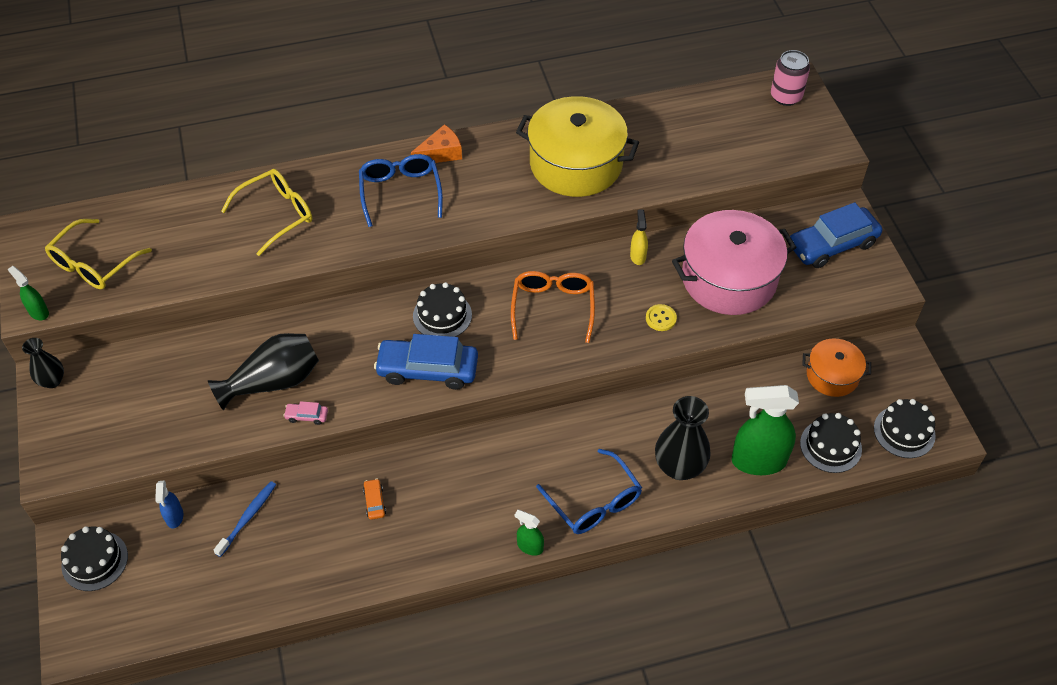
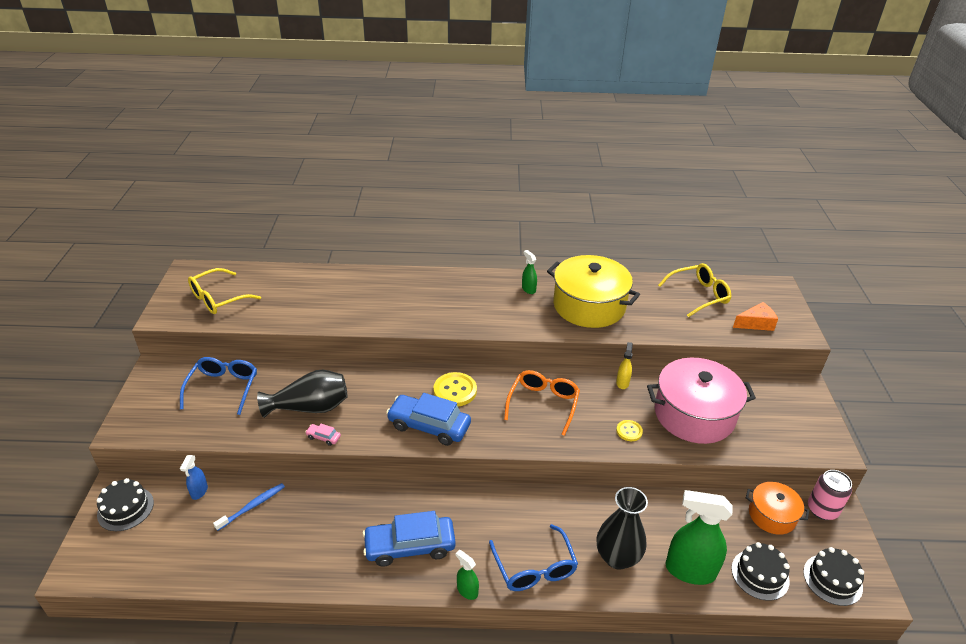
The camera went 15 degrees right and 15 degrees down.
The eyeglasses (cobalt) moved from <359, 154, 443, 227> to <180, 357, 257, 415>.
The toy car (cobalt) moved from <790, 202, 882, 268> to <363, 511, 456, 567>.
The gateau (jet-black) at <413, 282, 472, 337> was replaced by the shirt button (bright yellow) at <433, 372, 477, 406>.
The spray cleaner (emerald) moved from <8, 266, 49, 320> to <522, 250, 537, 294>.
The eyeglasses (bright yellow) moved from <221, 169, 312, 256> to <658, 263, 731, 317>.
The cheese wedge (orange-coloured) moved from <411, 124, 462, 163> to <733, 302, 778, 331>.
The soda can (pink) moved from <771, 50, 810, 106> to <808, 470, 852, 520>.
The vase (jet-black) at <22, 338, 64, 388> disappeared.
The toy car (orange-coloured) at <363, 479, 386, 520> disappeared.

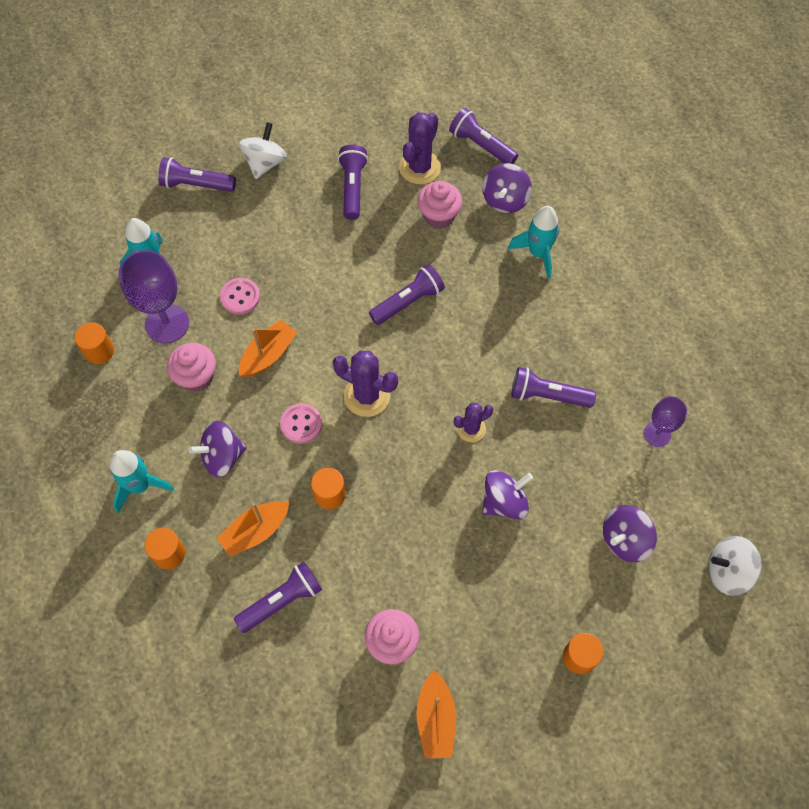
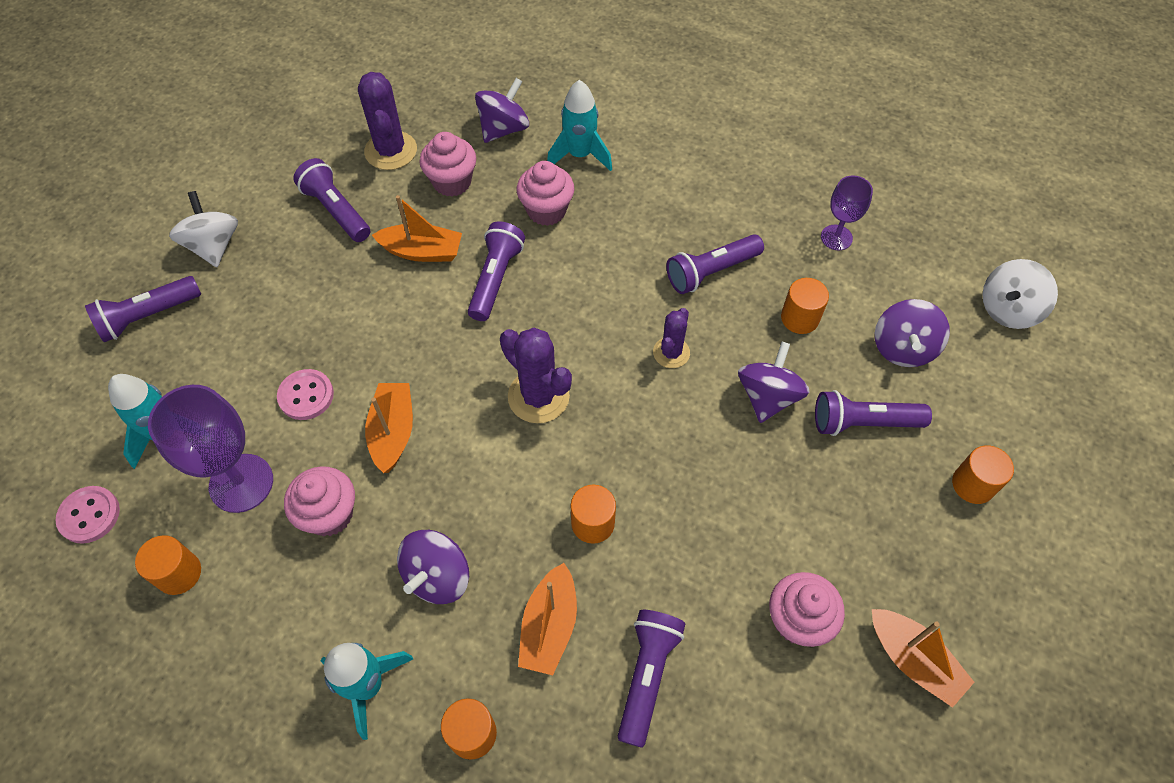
The camera went 40 degrees left and 5 degrees down.
The shirt button (pink) moved from <280, 403, 322, 444> to <56, 486, 120, 544>.
The toy boat (orange-coloured) at <372, 195, 462, 262> appeared.
The toy top (purple) at <482, 163, 532, 213> turned 120 degrees counterclockwise.
The saguaro cactus (purple) at <333, 350, 398, 417> turned 60 degrees clockwise.
The cupcake (pink) at <517, 161, 574, 226> appeared.
The cylinder shape (orange-coloured) at <781, 278, 829, 334> appeared.
The torch (purple) moved from <449, 108, 518, 164> to <815, 390, 932, 436>.

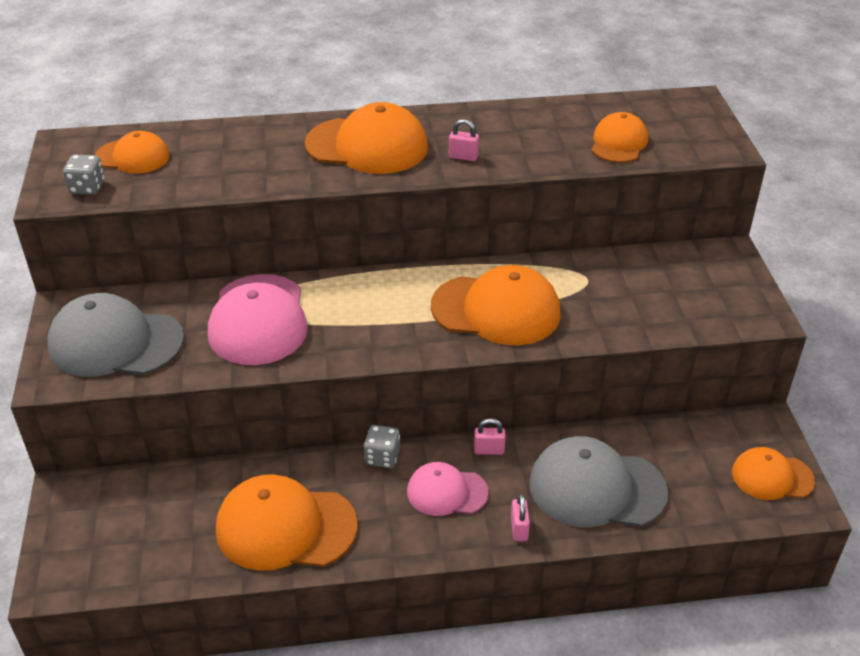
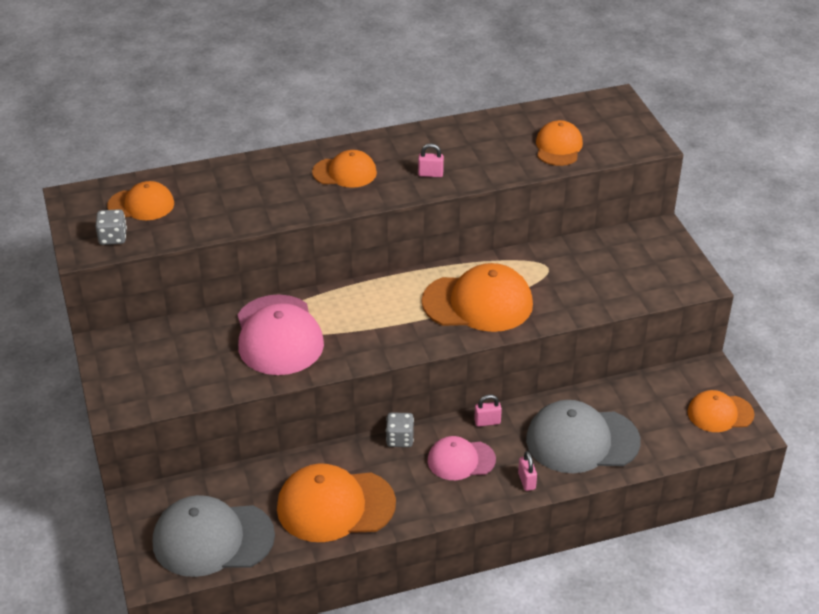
The camera went 10 degrees left and 0 degrees up.
The peaked cap (ash-grey) moved from <47, 293, 184, 377> to <153, 495, 275, 577>.
The peaked cap (orange-coloured) at <304, 102, 428, 174> changed to 0.59 times the size.

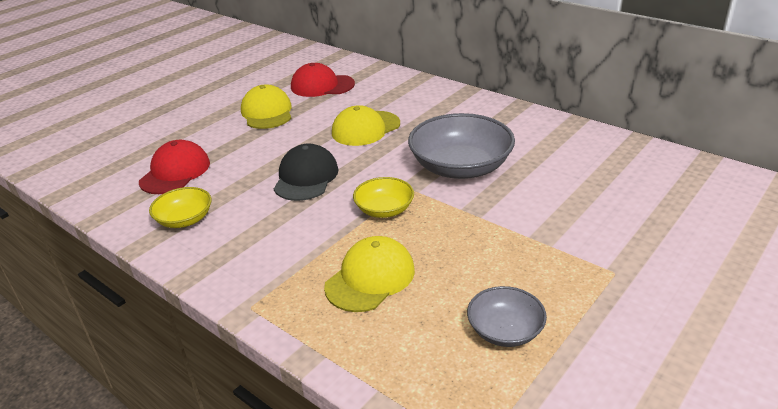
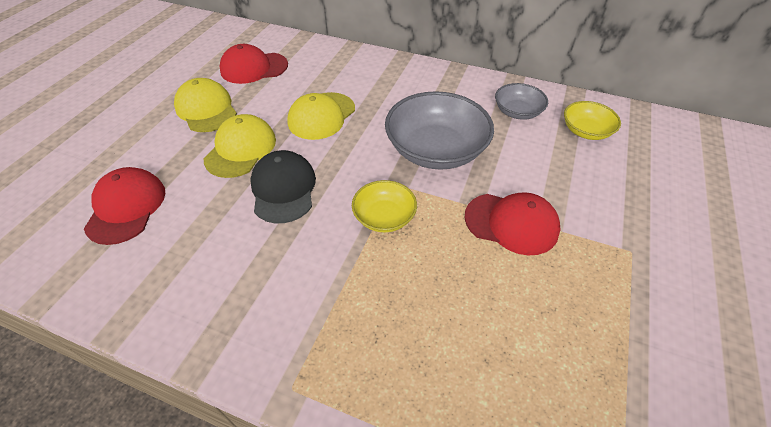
The camera went 20 degrees left and 15 degrees up.
The peaked cap (bright yellow) moved from <324, 236, 415, 312> to <204, 114, 276, 178>.
The peaked cap (scarlet) at <465, 192, 561, 256> appeared.
The bowl (ash-grey) moved from <467, 286, 547, 347> to <495, 83, 548, 120>.
The bowl (bright yellow) moved from <149, 187, 211, 228> to <564, 101, 621, 140>.

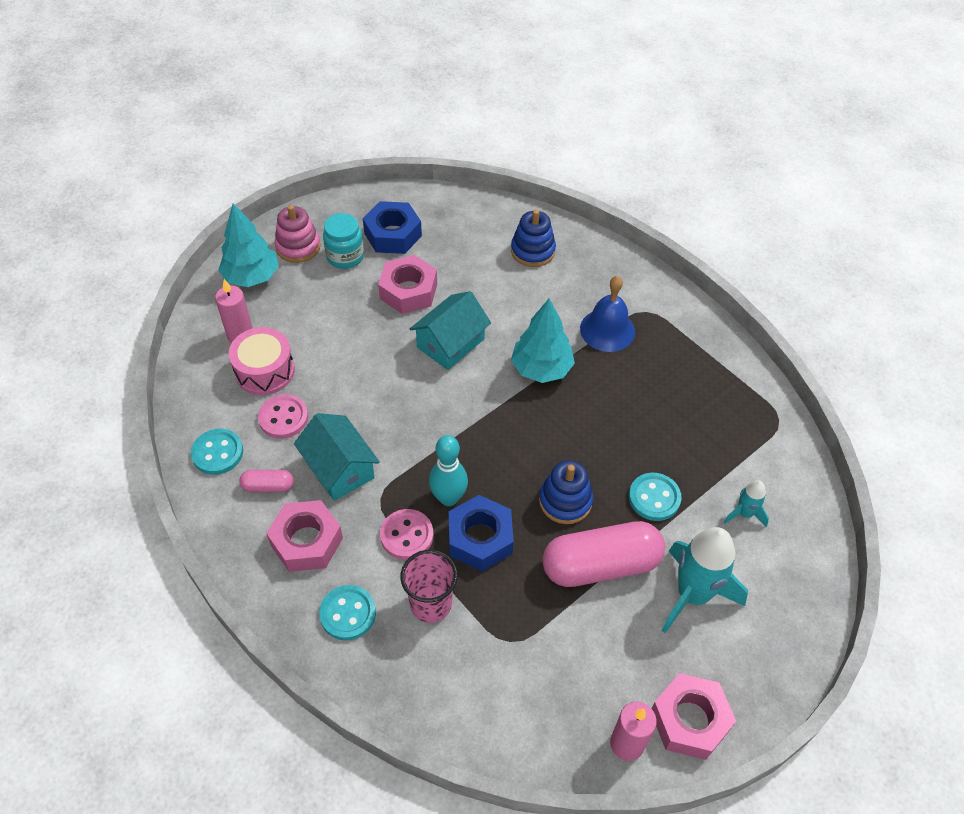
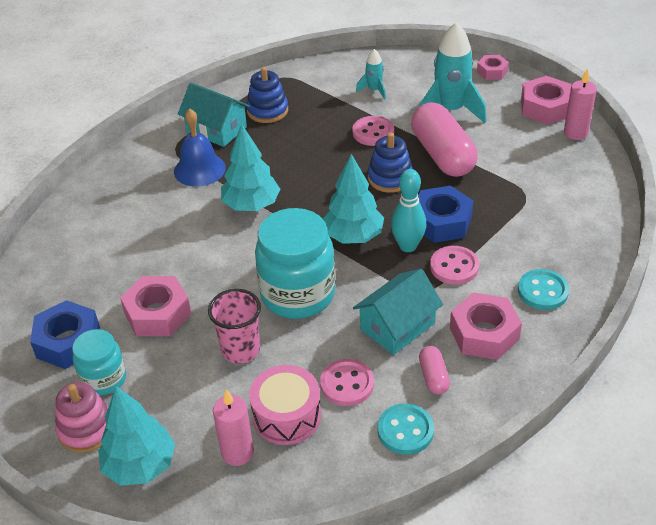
The camera went 95 degrees left and 10 degrees down.
The toy house (teal) moved from <410, 291, 491, 370> to <178, 82, 250, 147>.
The cup (pink) moved from <400, 550, 458, 623> to <208, 289, 261, 364>.
The stacking toy (cobalt) moved from <511, 209, 556, 267> to <247, 67, 288, 123>.
The jar (teal) at <255, 208, 335, 319> appeared.
The fir tree (teal) at <323, 154, 384, 244> appeared.
The shirt button (teal) at <629, 473, 681, 521> became the shirt button (pink) at <352, 116, 394, 146>.
The hexagon nut (pink) at <477, 55, 509, 80> appeared.

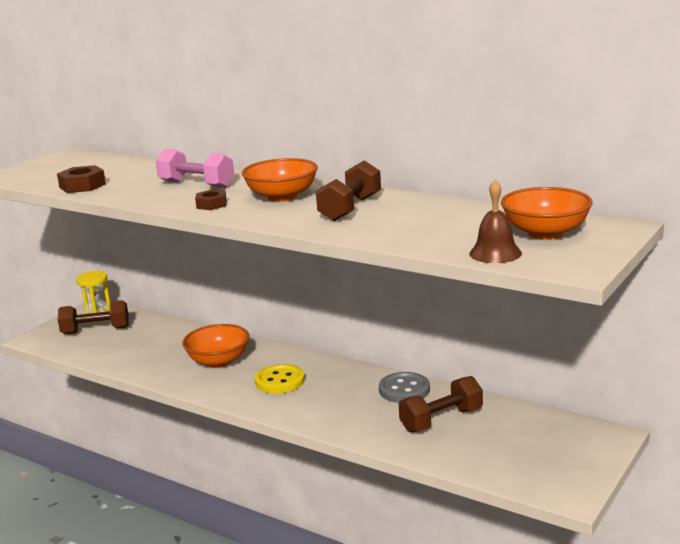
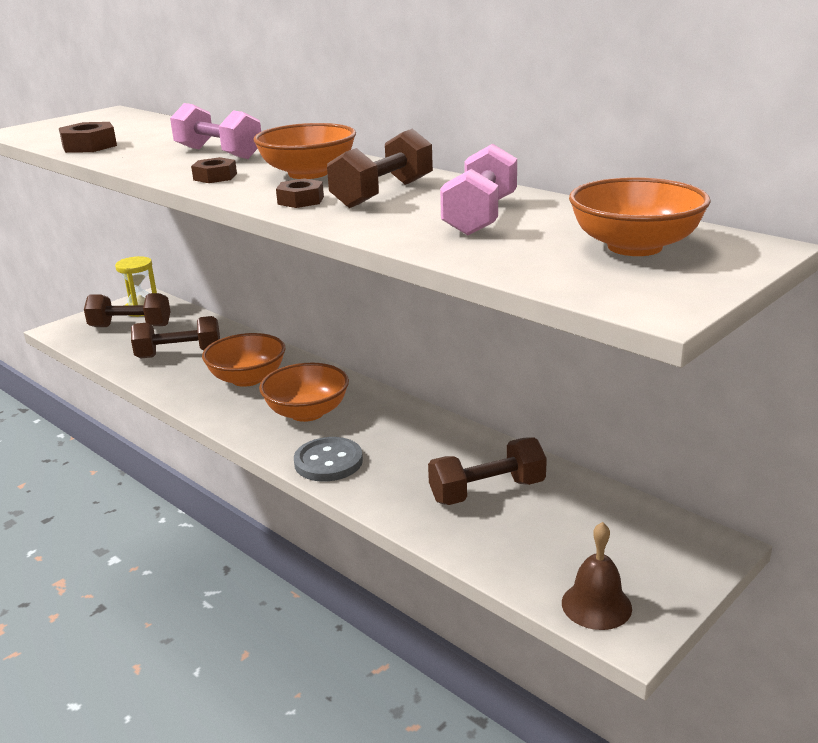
The camera went 10 degrees right and 5 degrees up.
The free weight (russet) at <131, 316, 220, 358> appeared.
The shirt button (bright yellow) at <255, 364, 305, 394> was replaced by the bowl (orange-coloured) at <259, 363, 349, 422>.
The hexagon nut (russet) at <276, 178, 324, 208> appeared.
The shirt button (ash-grey) moved from <379, 372, 430, 403> to <294, 437, 363, 481>.
The free weight (pink) at <440, 144, 517, 236> appeared.
The bell (russet) moved from <469, 180, 522, 263> to <562, 522, 632, 630>.

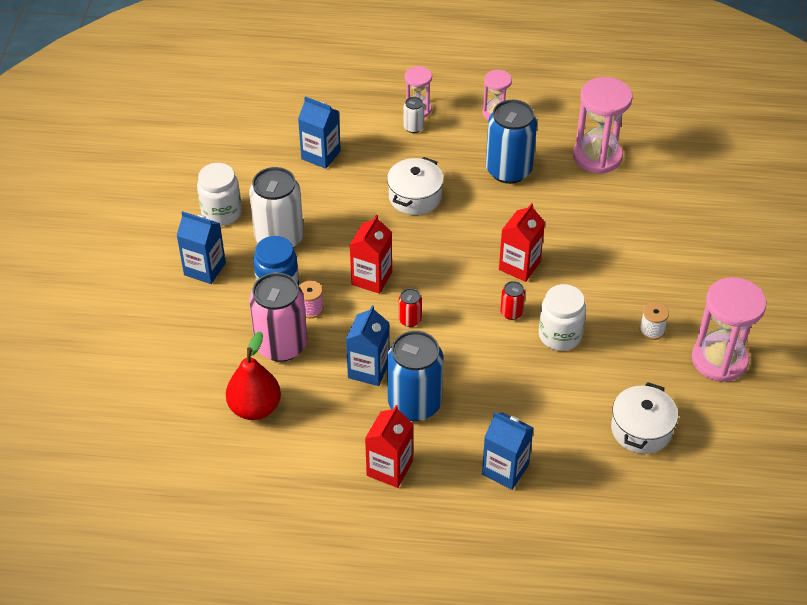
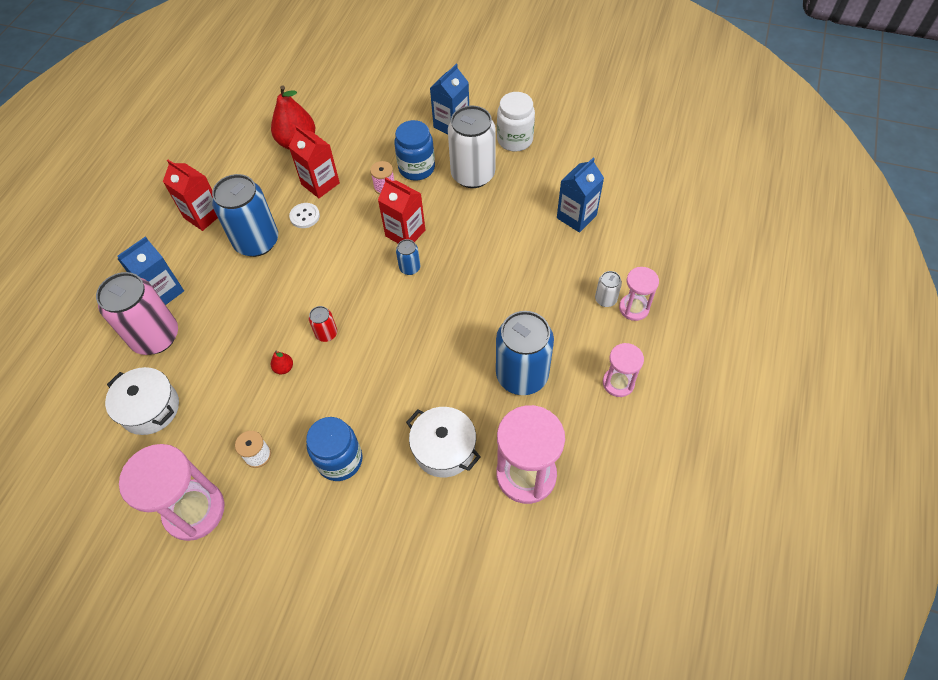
The camera went 105 degrees right and 10 degrees up.
The soda can (pink) moved from <249, 273, 307, 362> to <96, 272, 178, 355>.
The jar (snow-white) at <539, 284, 586, 351> was replaced by the toy pear (scarlet) at <271, 351, 293, 374>.
The milk carton (scarlet) moved from <499, 203, 545, 282> to <289, 126, 340, 198>.
The milk carton (cobalt) at <346, 305, 389, 386> was replaced by the shirt button (snow-white) at <289, 203, 320, 228>.
The jar (cobalt) at <306, 417, 363, 481> appeared.
The soda can (cobalt) at <396, 239, 420, 275> appeared.
The pot (snow-white) moved from <387, 157, 444, 215> to <406, 407, 481, 478>.
The soda can (scarlet) at <399, 288, 422, 327> disappeared.

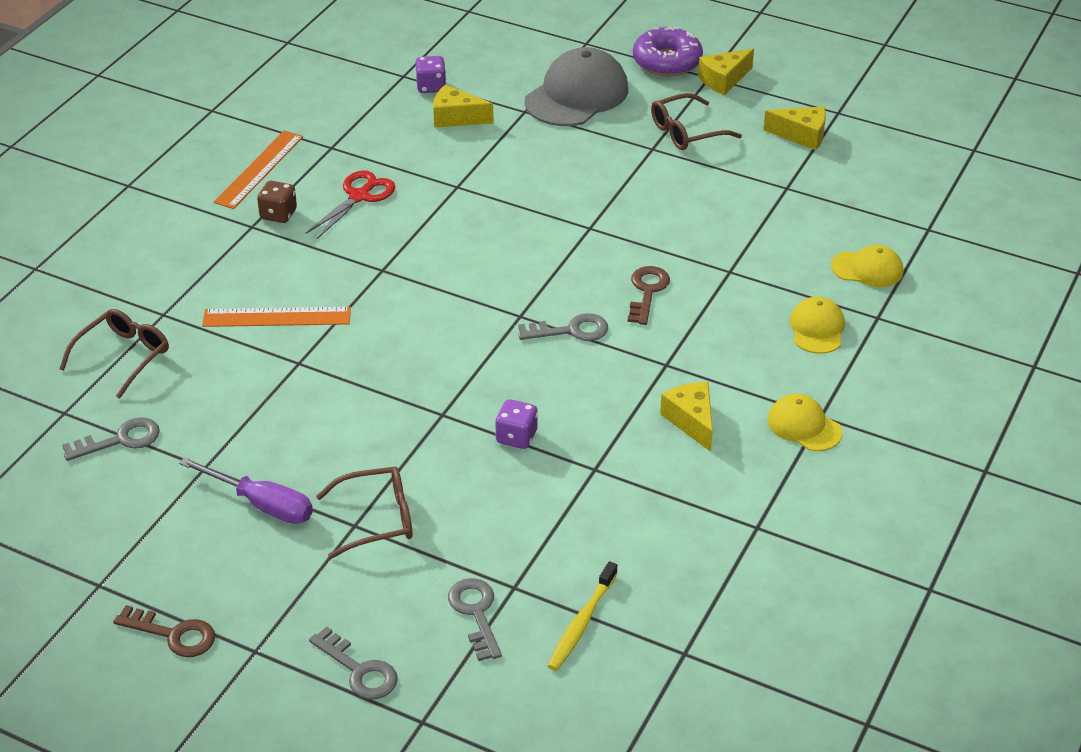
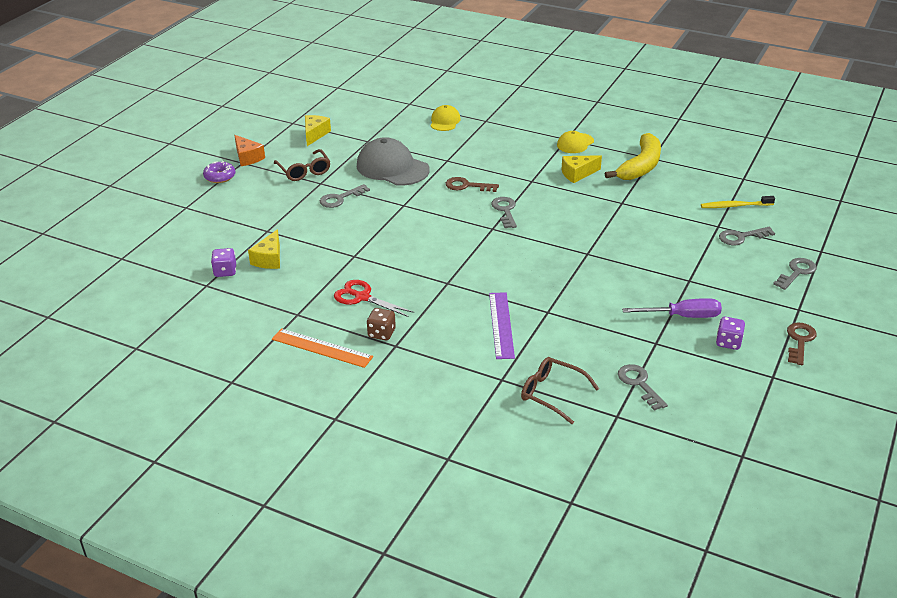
The camera went 90 degrees left and 5 degrees down.
The glazed donut (purple) at <633, 27, 703, 77> changed to 0.66 times the size.
The cheese wedge (bright yellow) at <698, 49, 754, 95> became the cheese wedge (orange-coloured) at <234, 135, 265, 166>.
The door key (ash-grey) at <320, 184, 370, 208> appeared.
The peaked cap (ash-grey) moved from <525, 47, 628, 126> to <357, 137, 430, 186>.
The measuring stick (orange-coloured) at <202, 307, 351, 327> became the measuring stick (purple) at <489, 292, 515, 359>.
The banana fruit (bright yellow) at <605, 133, 661, 180> appeared.
The screwdriver (purple) at <179, 457, 313, 524> turned 60 degrees clockwise.
The toothbrush (bright yellow) at <548, 561, 618, 671> turned 150 degrees clockwise.
The die (purple) moved from <495, 399, 538, 449> to <716, 317, 745, 350>.
The eyeglasses (russet) at <316, 466, 412, 559> disappeared.
The peaked cap (bright yellow) at <790, 297, 845, 354> disappeared.

